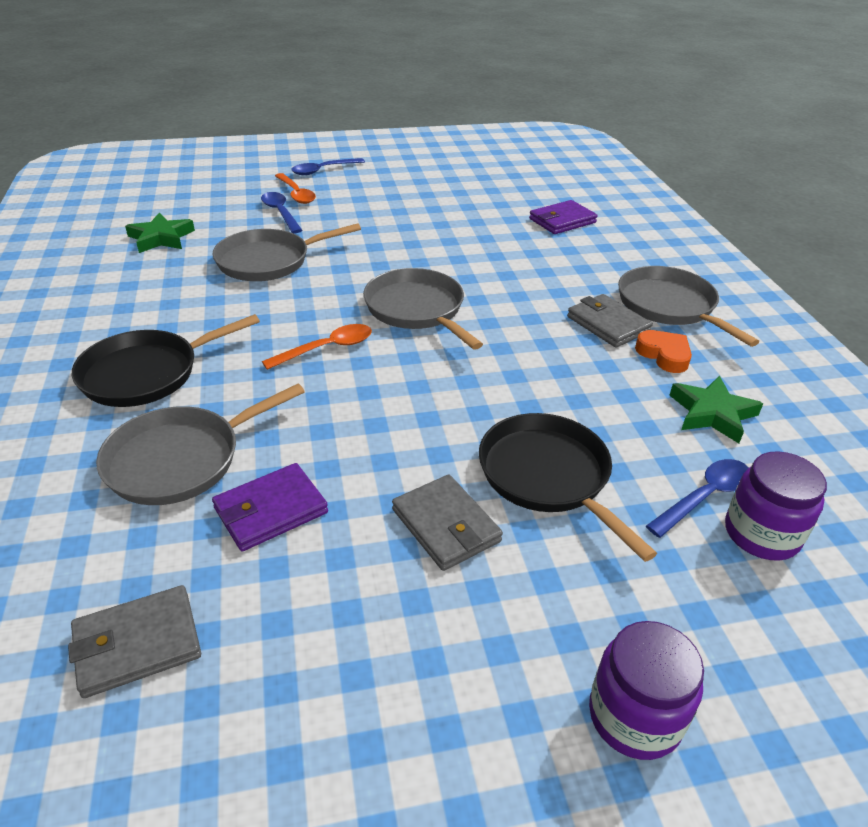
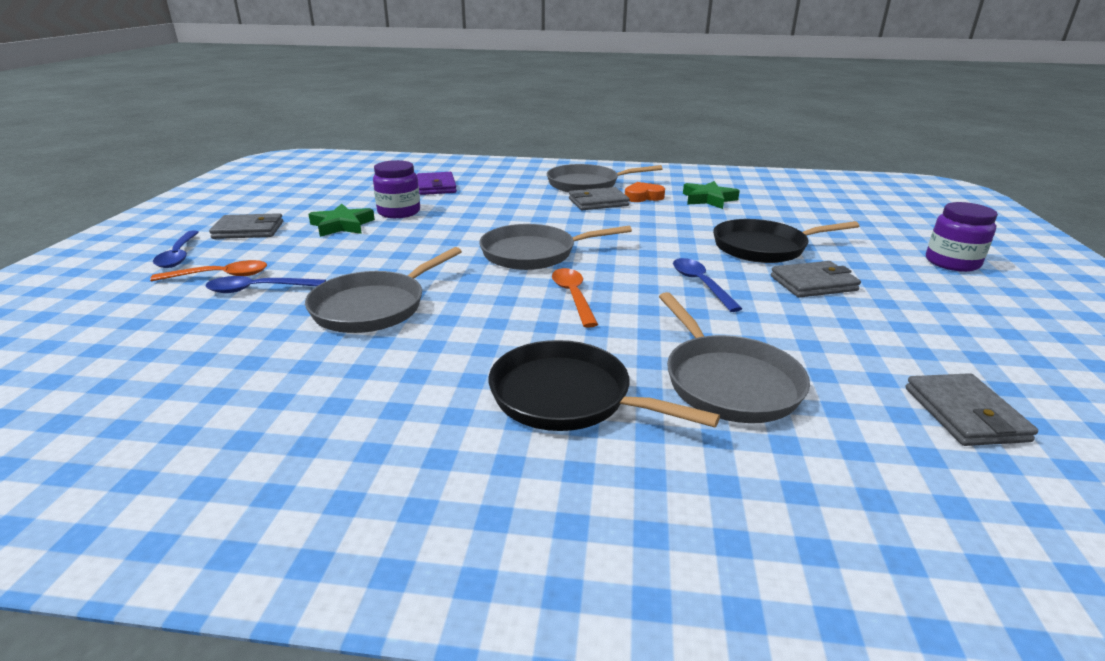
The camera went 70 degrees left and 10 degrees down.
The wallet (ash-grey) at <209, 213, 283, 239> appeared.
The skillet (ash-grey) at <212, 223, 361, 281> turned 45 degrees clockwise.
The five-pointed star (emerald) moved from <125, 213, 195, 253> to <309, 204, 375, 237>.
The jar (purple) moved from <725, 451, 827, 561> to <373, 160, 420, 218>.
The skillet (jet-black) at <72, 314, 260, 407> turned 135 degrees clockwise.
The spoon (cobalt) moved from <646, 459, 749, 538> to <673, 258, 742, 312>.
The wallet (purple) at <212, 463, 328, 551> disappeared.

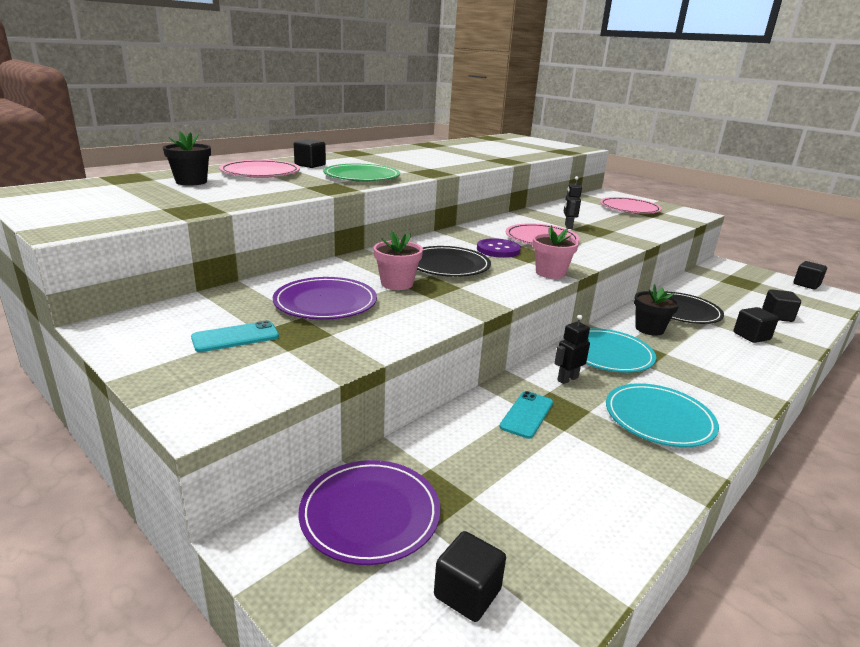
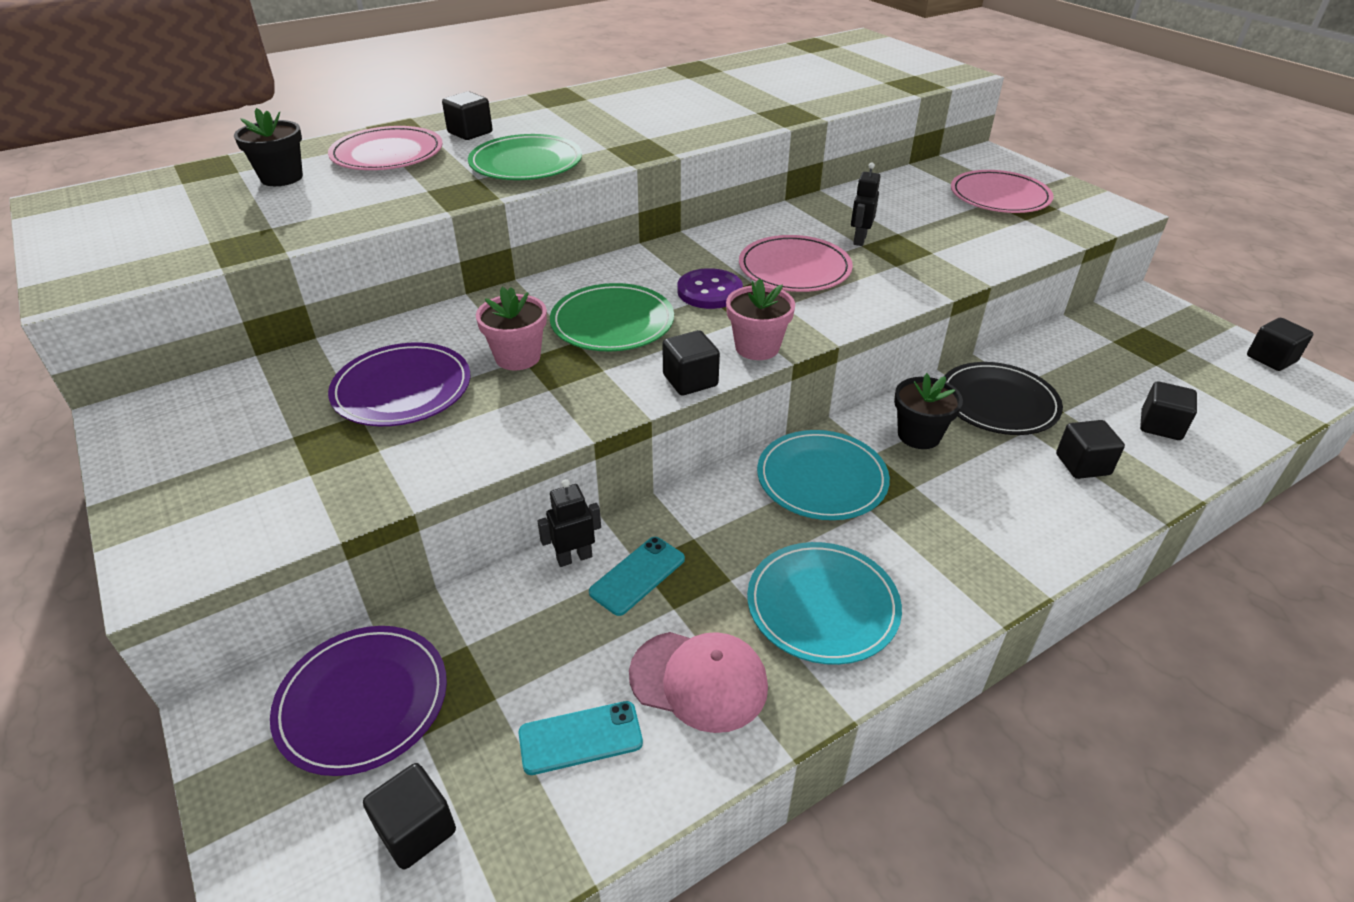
The camera went 15 degrees right and 15 degrees up.
The smartphone (teal) moved from <191, 320, 279, 352> to <519, 701, 643, 775>.
The toy robot (jet-black) moved from <554, 314, 590, 384> to <537, 479, 601, 567>.
The dinner plate (jet-black) at <417, 246, 491, 277> became the dinner plate (emerald) at <550, 283, 674, 352>.
The peaked cap (pink) at <629, 632, 768, 733> appeared.
The cube (jet-black) at <662, 330, 720, 395> appeared.

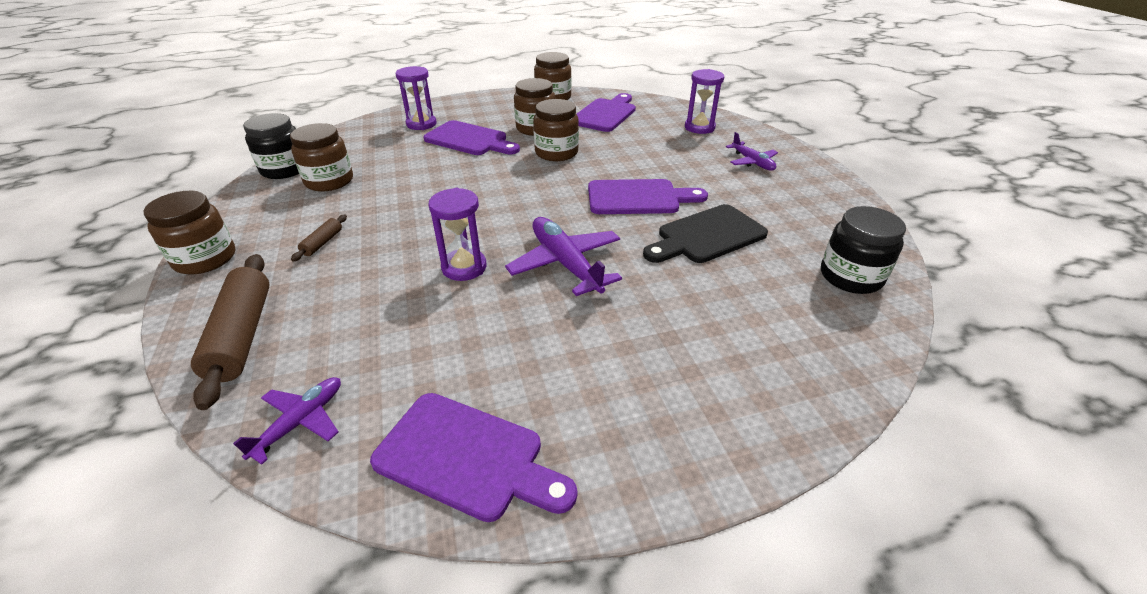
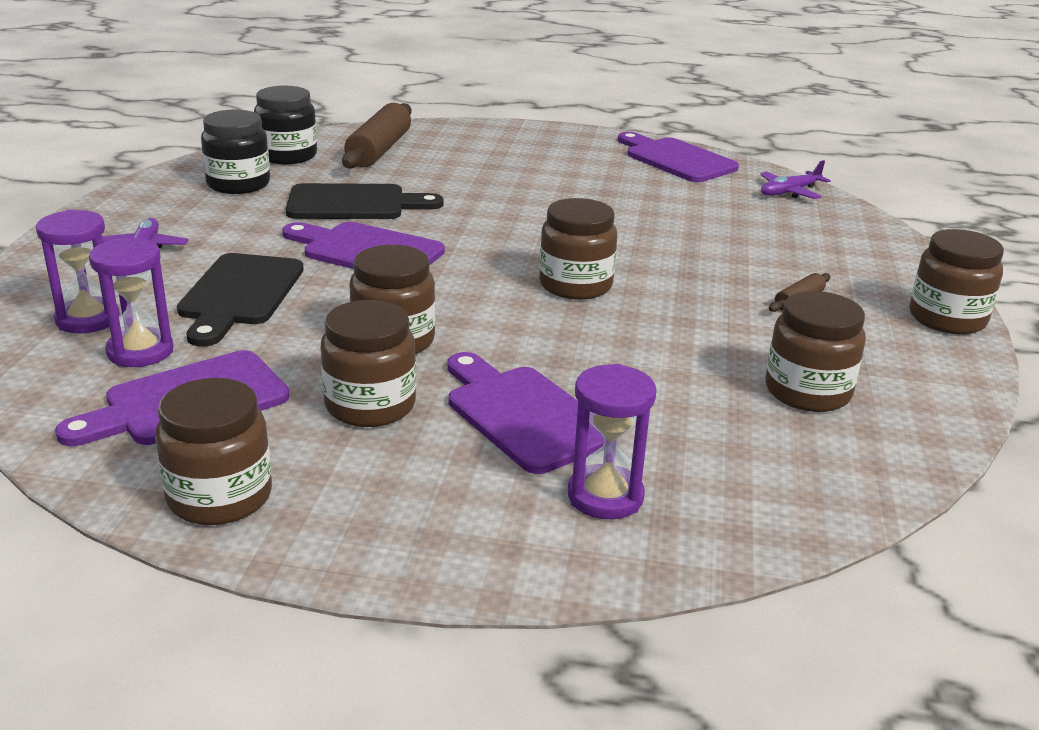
The camera went 155 degrees left and 10 degrees down.
The sand timer (purple) moved from <428, 188, 487, 281> to <89, 238, 173, 367>.
The bread board (jet-black) at <177, 253, 304, 346> appeared.
The jar (jet-black) moved from <243, 113, 299, 179> to <201, 109, 270, 194>.
The pastry roller (russet) moved from <191, 254, 270, 410> to <342, 103, 412, 169>.
The jar (russet) at <539, 198, 617, 300> appeared.
The toy plane (purple) at <505, 217, 622, 296> disappeared.

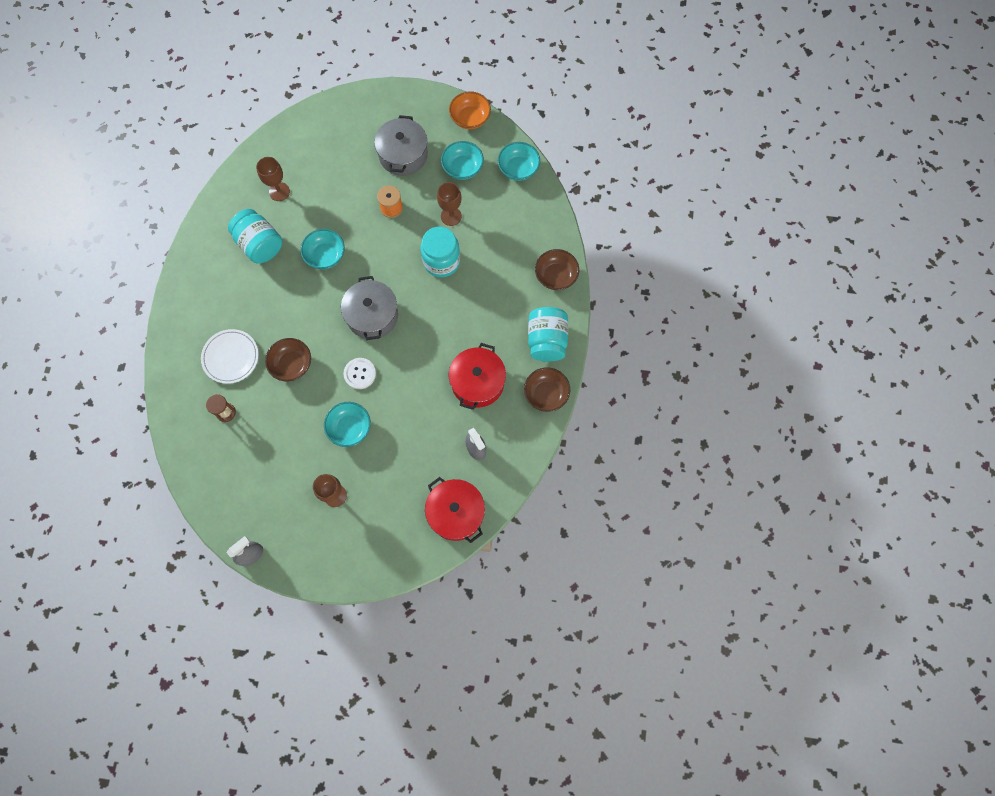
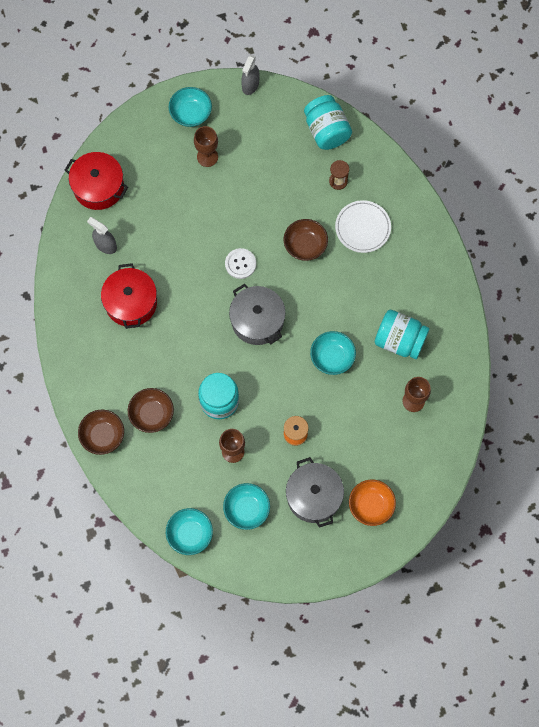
The camera went 155 degrees right and 0 degrees up.
The bowl (russet) moved from <524, 367, 570, 412> to <128, 388, 174, 433>.
The bowl (teal) moved from <324, 402, 371, 447> to <169, 87, 212, 127>.
The jar (teal) moved from <528, 307, 568, 362> to <304, 95, 352, 150>.
The bowl (orange-coloured) moved from <449, 91, 491, 129> to <349, 480, 396, 526>.

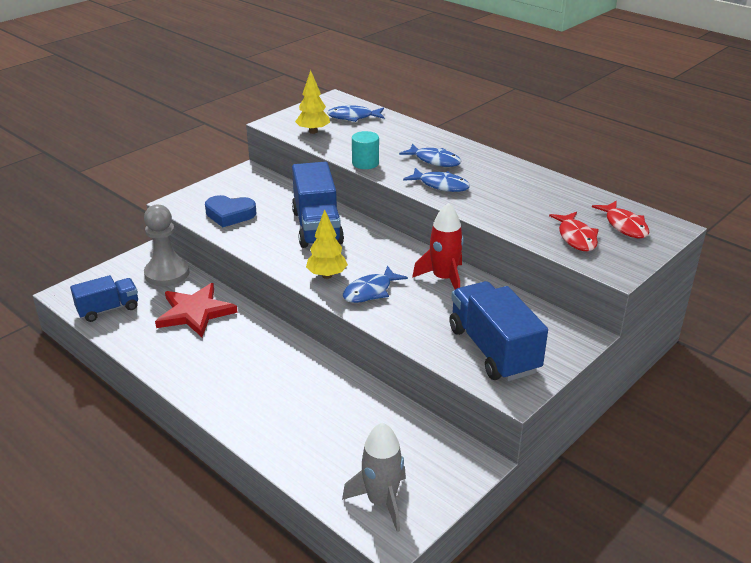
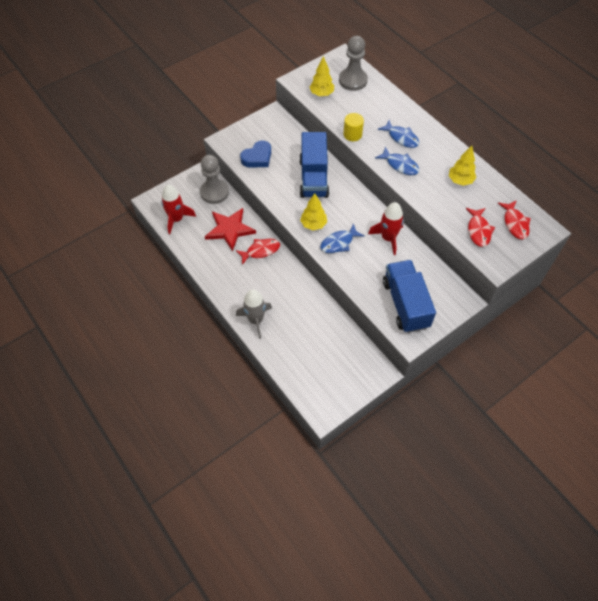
The camera went 10 degrees right and 25 degrees up.
The toy truck (cobalt) at <70, 275, 138, 322> was replaced by the spaceship (scarlet) at <161, 185, 196, 234>.
The fish figure (scarlet) at <236, 239, 280, 265> appeared.
The spaceship (ash-grey) moved from <342, 423, 406, 532> to <236, 289, 272, 339>.
The love heart (cobalt) at <205, 195, 256, 227> turned 60 degrees counterclockwise.
The fish figure (cobalt) at <327, 105, 385, 122> was replaced by the pawn (ash-grey) at <339, 36, 368, 91>.
The cylinder shape (teal) at <352, 131, 379, 169> became the cylinder shape (bright yellow) at <343, 113, 364, 141>.
The fir tree (bright yellow) at <449, 146, 476, 186> appeared.

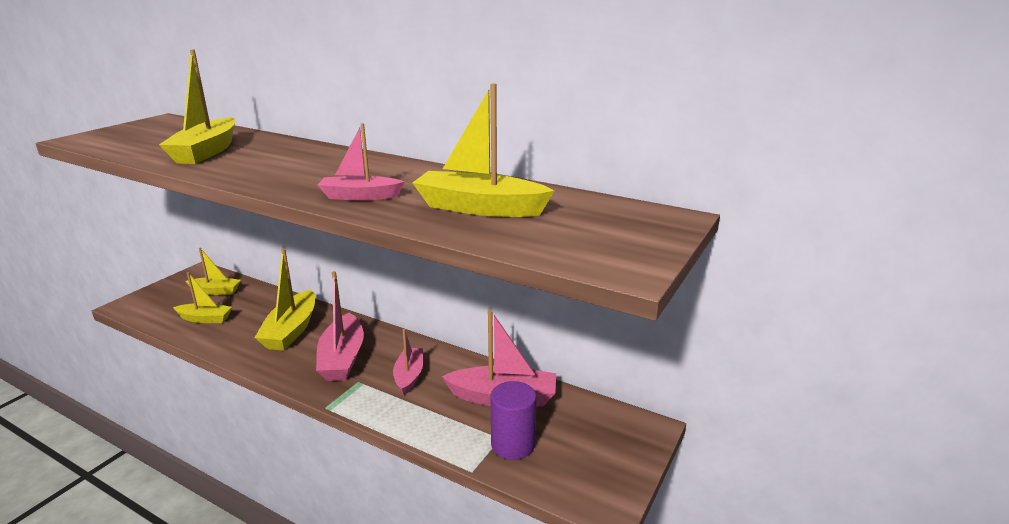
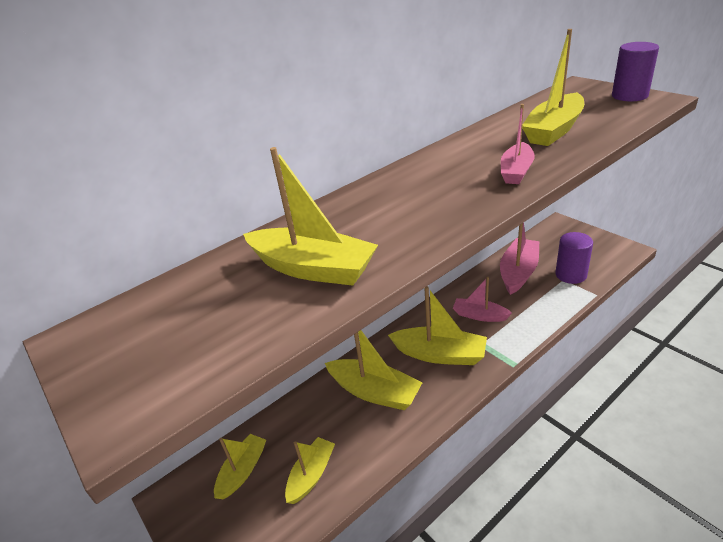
The camera went 65 degrees left and 10 degrees up.
The toy boat (pink) at <316, 271, 364, 381> became the toy boat (bright yellow) at <388, 286, 487, 365>.
The cylinder shape (purple) at <612, 42, 659, 101> appeared.

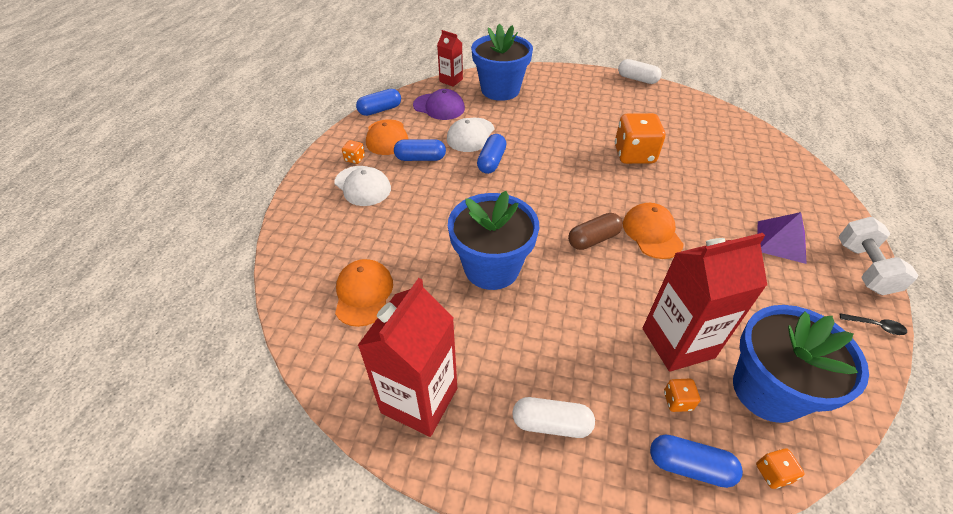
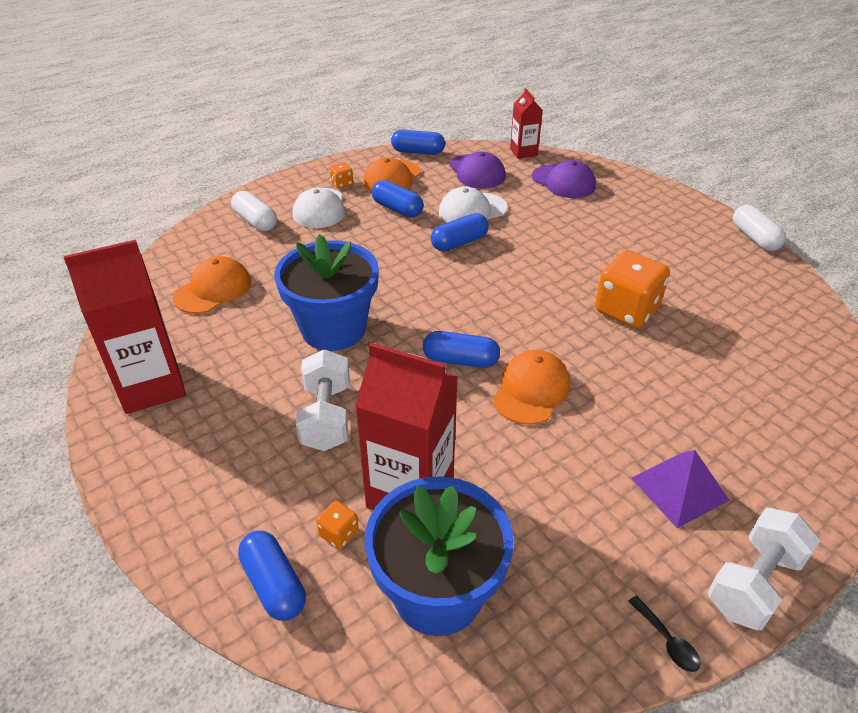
The camera went 40 degrees right and 5 degrees down.
The capsule (snow-white) moved from <512, 397, 595, 438> to <231, 191, 277, 231>.
The free weight (snow-white) at <296, 349, 350, 451> appeared.
The capsule (russet) at <568, 213, 623, 250> became the capsule (cobalt) at <423, 331, 500, 368>.
The potted plant (cobalt) at <471, 24, 533, 101> was replaced by the peaked cap (purple) at <532, 160, 596, 198>.
The die (orange-coloured) at <756, 449, 805, 489> disappeared.

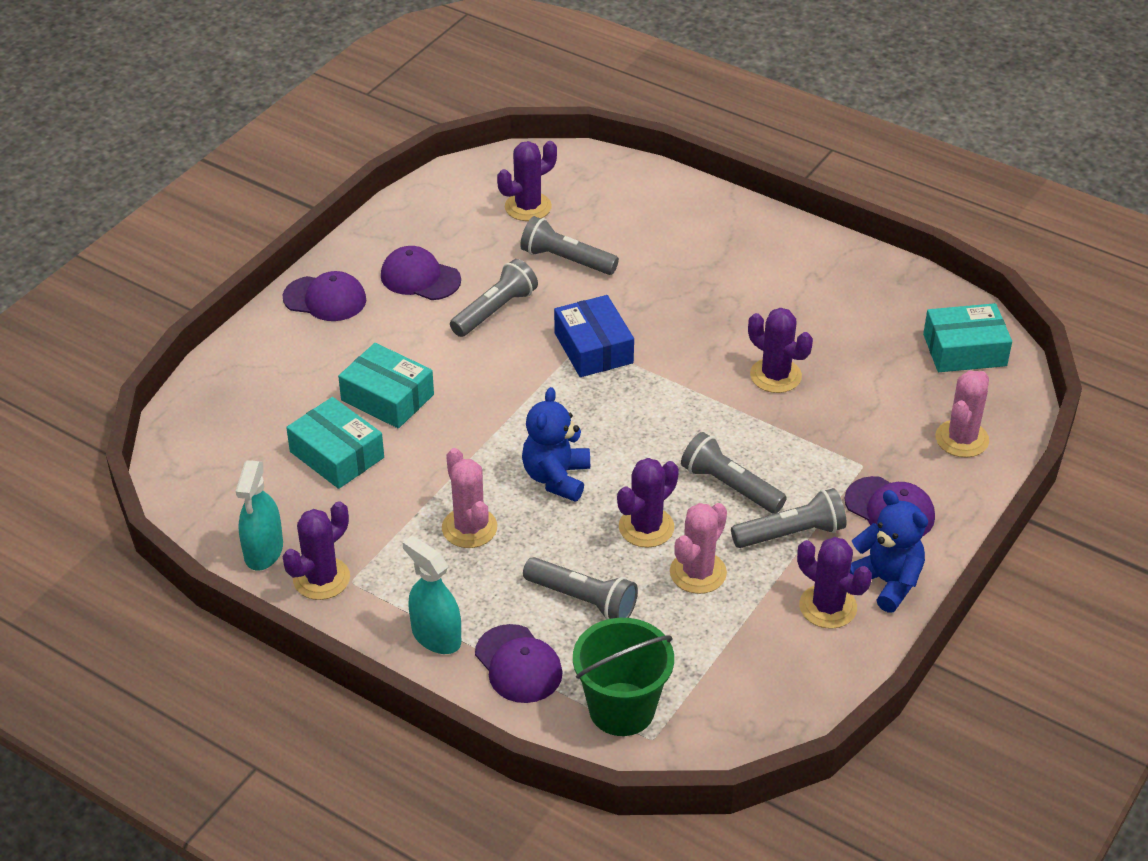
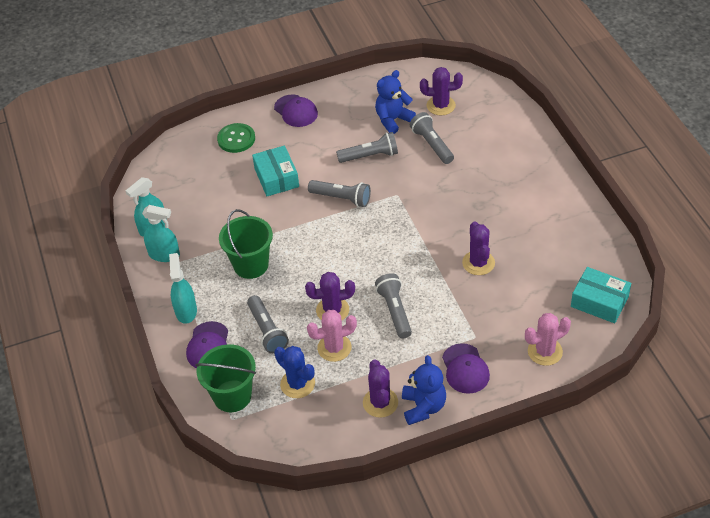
The camera went 40 degrees right and 5 degrees up.
The saguaro cactus (purple) at <282, 501, 350, 600> was replaced by the spray cleaner (teal) at <142, 205, 180, 262>.
The shirt button (emerald) at <217, 123, 255, 153> appeared.
The saguaro cactus (pink) at <442, 448, 497, 548> was replaced by the sand bucket (emerald) at <219, 209, 273, 279>.
The saguaro cactus (cobalt) at <274, 346, 315, 398> appeared.
The torch (ash-grey) moved from <731, 488, 847, 548> to <308, 180, 371, 207>.
The teddy (cobalt) moved from <522, 387, 590, 502> to <375, 70, 416, 134>.
The package (teal) at <286, 397, 384, 489> disappeared.
The peaked cap (purple) at <381, 246, 461, 300> disappeared.
The package (cobalt) at <554, 295, 634, 377> disappeared.

